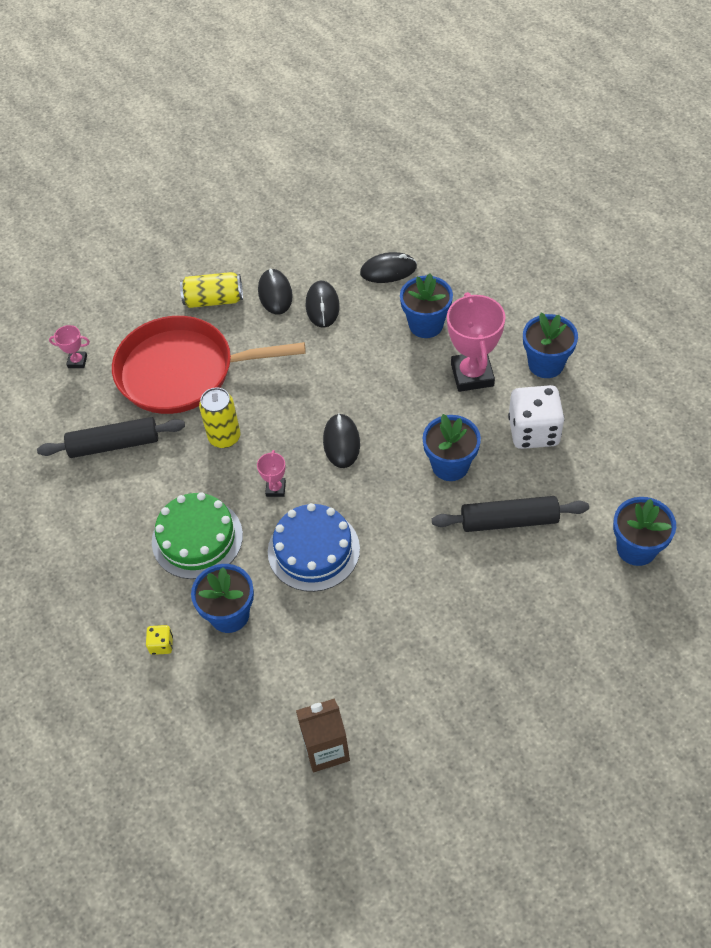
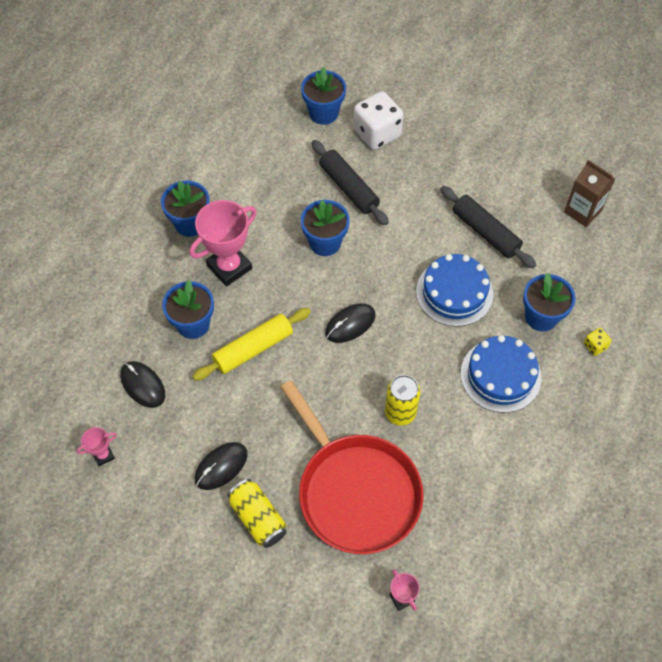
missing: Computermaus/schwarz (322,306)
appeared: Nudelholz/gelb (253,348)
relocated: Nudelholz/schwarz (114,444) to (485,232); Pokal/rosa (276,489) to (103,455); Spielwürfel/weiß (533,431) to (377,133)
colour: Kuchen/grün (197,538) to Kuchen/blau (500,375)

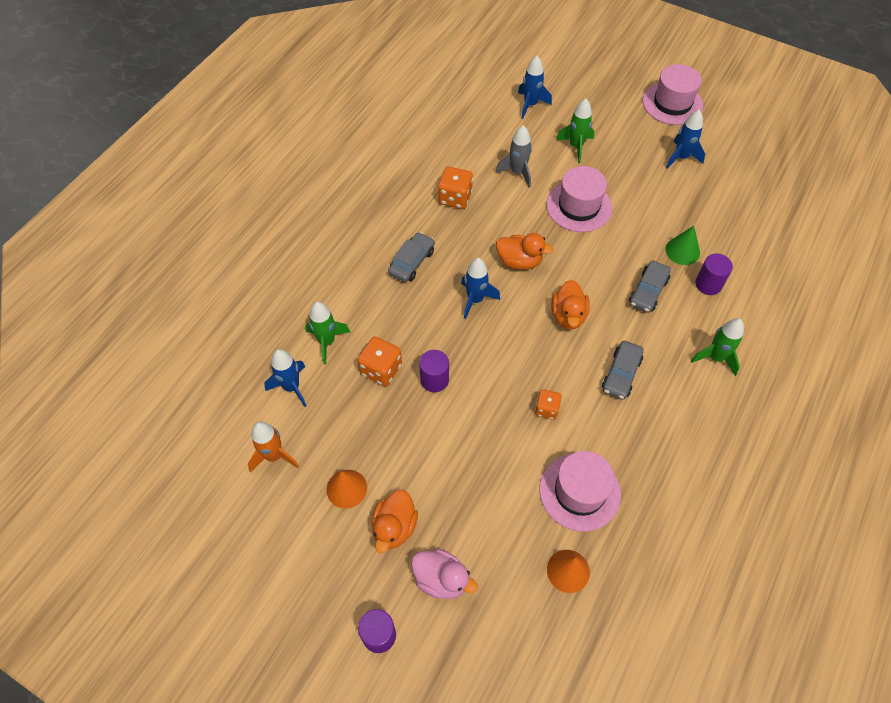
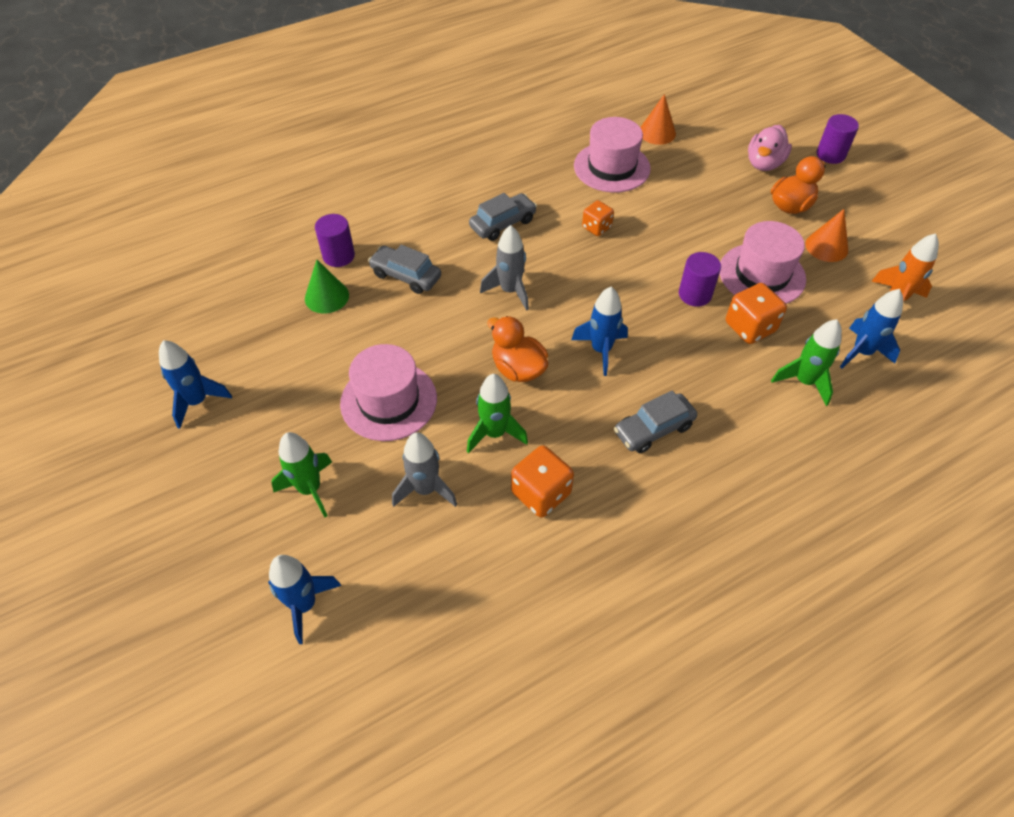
relocated: Hut/rosa (672,103) to (762,274); Rakete/grün (715,358) to (494,433)
exchanged: Ente/orange (568,315) to Rakete/grau (510,291)
spun: Ente/rosa (441,579) = (764,164) 120 degrees counterclockwise; Auto/grau (648,291) = (406,276) 120 degrees counterclockwise

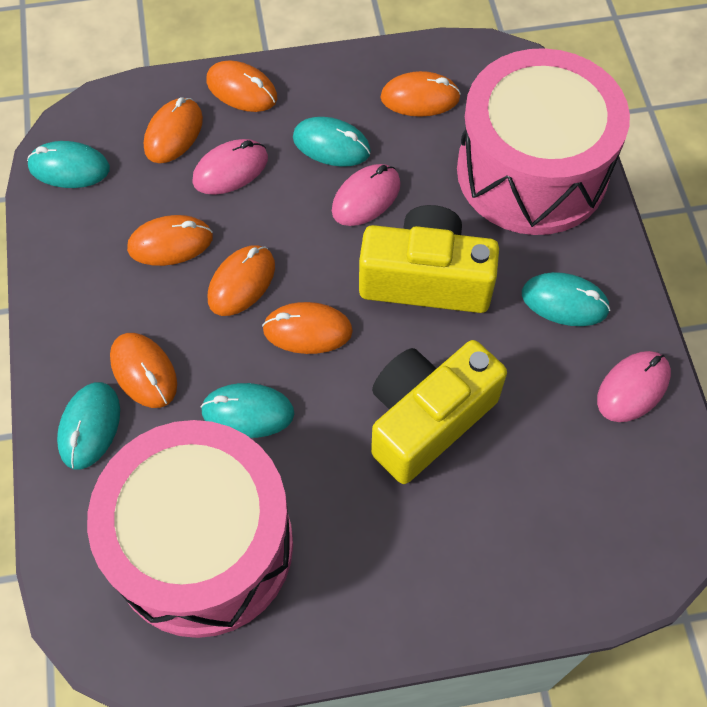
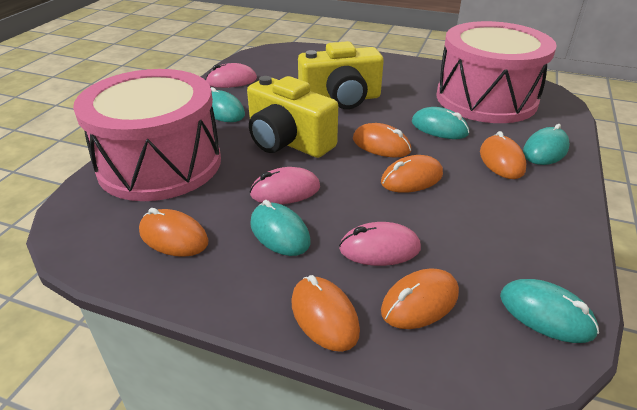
missing: Computermaus/orange (170,243)

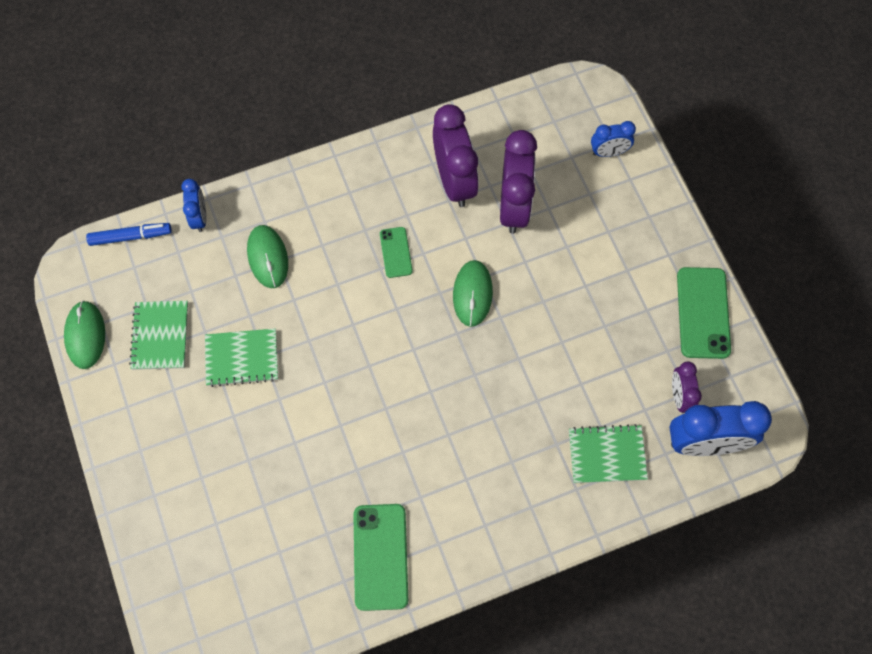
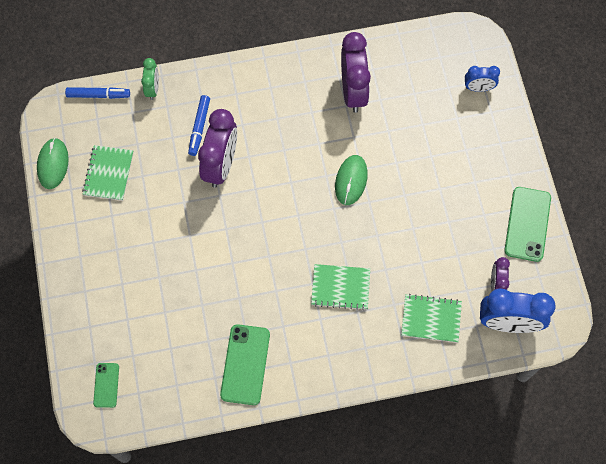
relocated: Notizbuch/grün (242,358) to (340,287); Handy/grün (396,252) to (106,385); Wecker/lila (514,206) to (221,165)
exchanged: Computermaus/grün (268,257) to Filzstift/blau (199,127)
colour: Wecker/blau (200,217) to Wecker/grün (153,88)

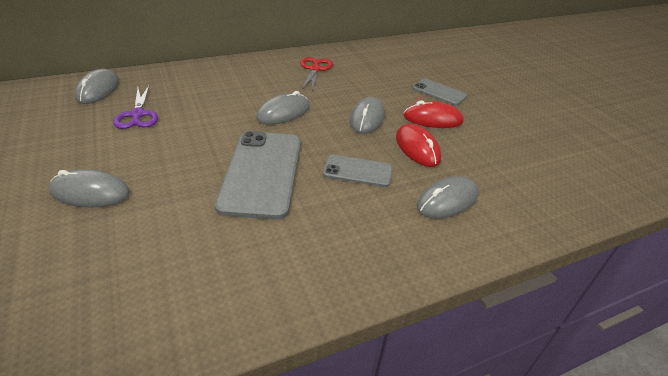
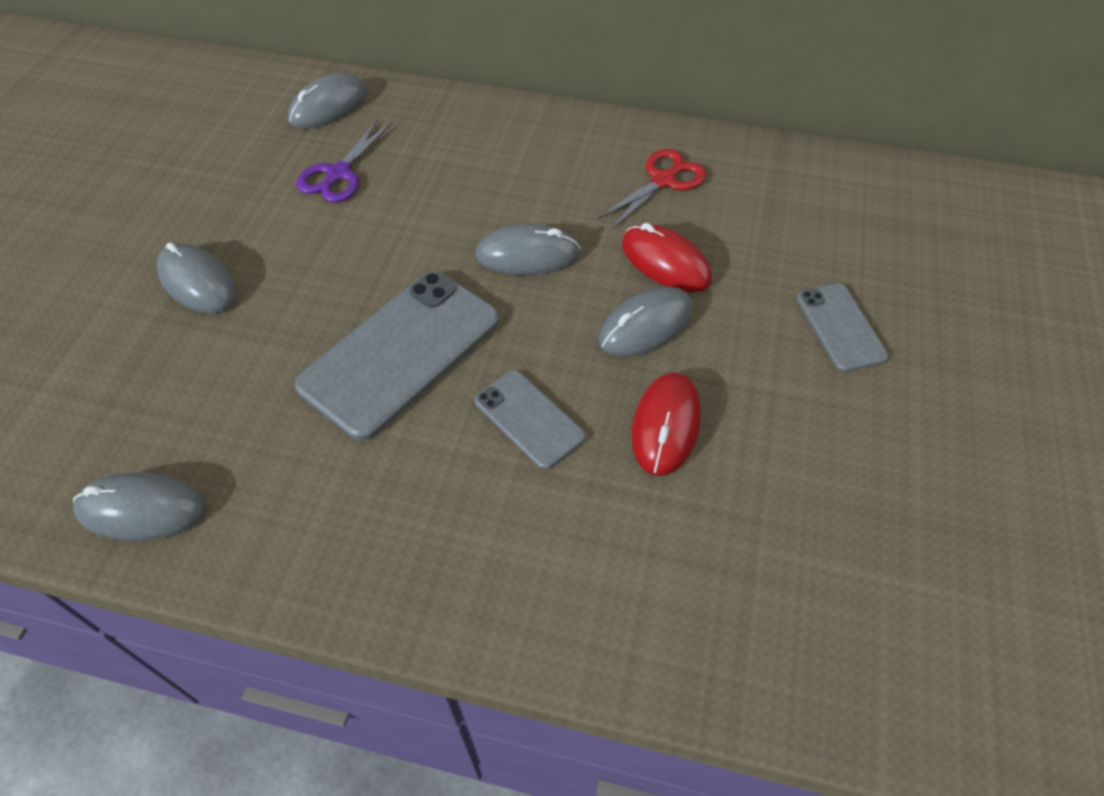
relocated: Computermaus/rot (432,119) to (665,262); Computermaus/grau (447,201) to (141,509)

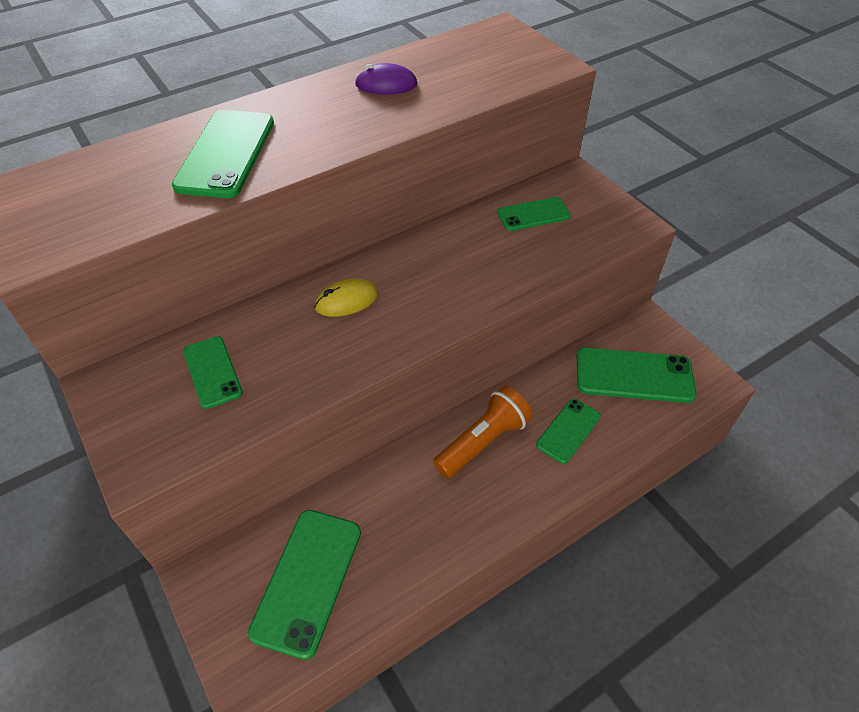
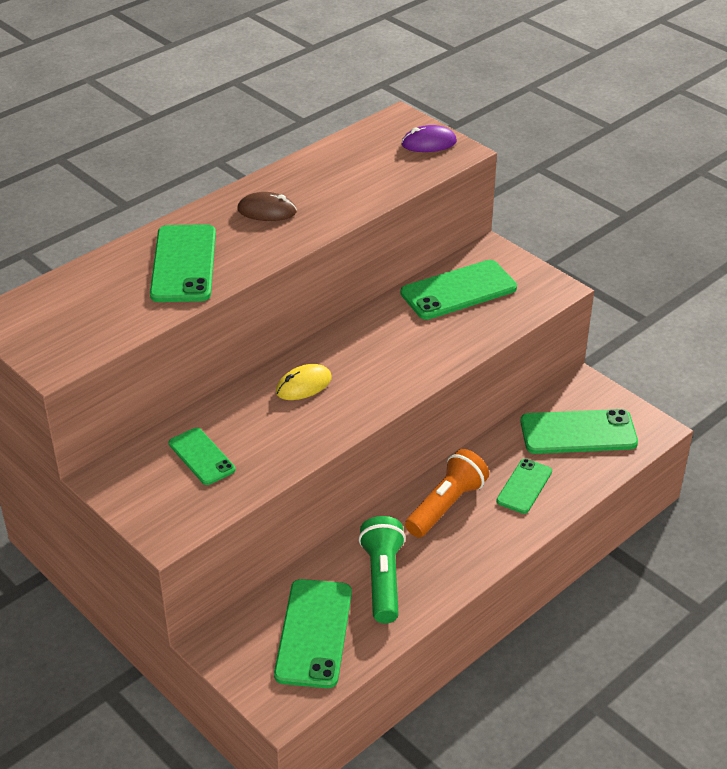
appeared: Computermaus/braun (267,211); Taschenlampe/grün (383,579)
relocated: Computermaus/lila (386,85) to (429,143)
size: Handy/grün (533,214) = (458,290) x1.66

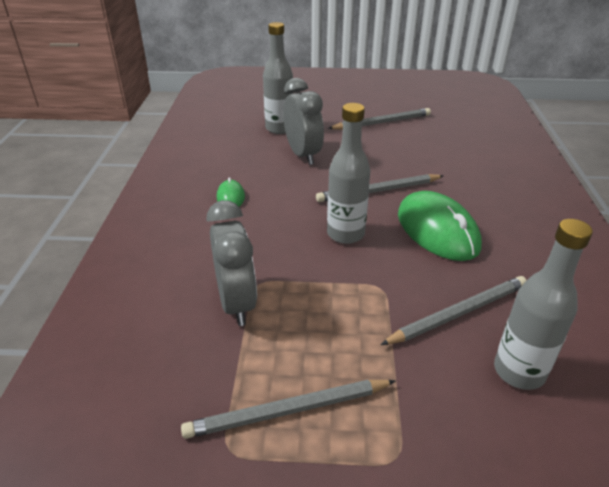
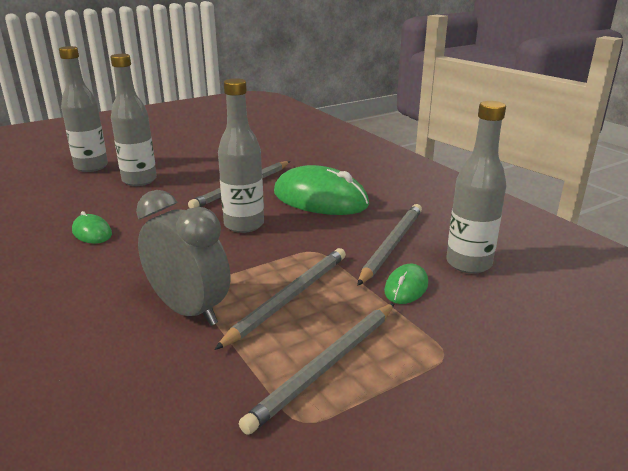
appeared: Computermaus/grün (406,287)
relocated: Bleistift/grau (382,122) to (289,298)
exchanged: Wecker/grau (303,155) to Flasche/grau (139,180)

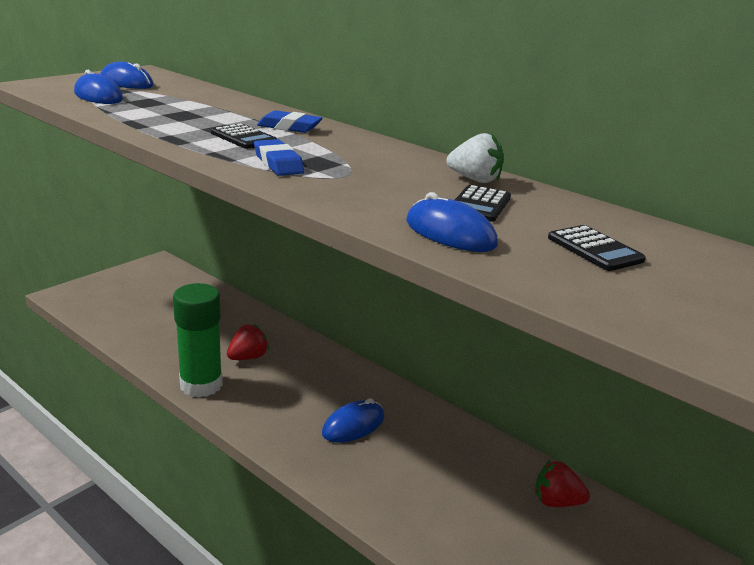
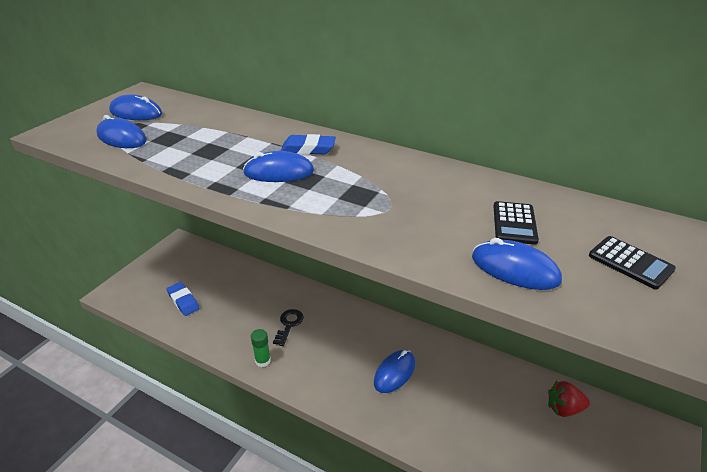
missing: Erdbeere/weiß (475,180)
relocated: Radiergummi/blau (278,163) to (183,301)
exchanged: Taschenrechner/schwarz (243,137) to Computermaus/blau (279,172); Erdbeere/rot (248,357) to Schlüssel/schwarz (289,324)
size: Klebestift/grün (201,385) = (263,361) x0.45

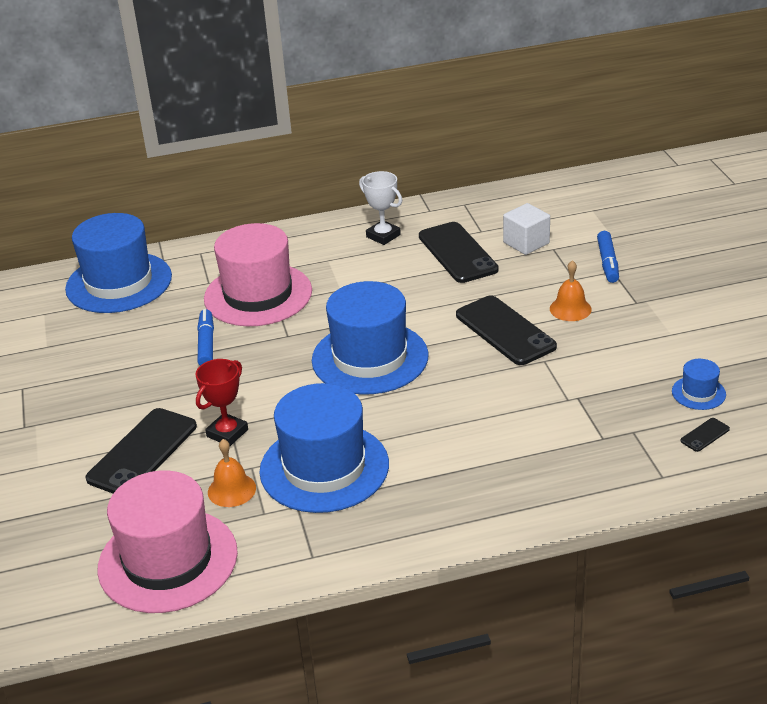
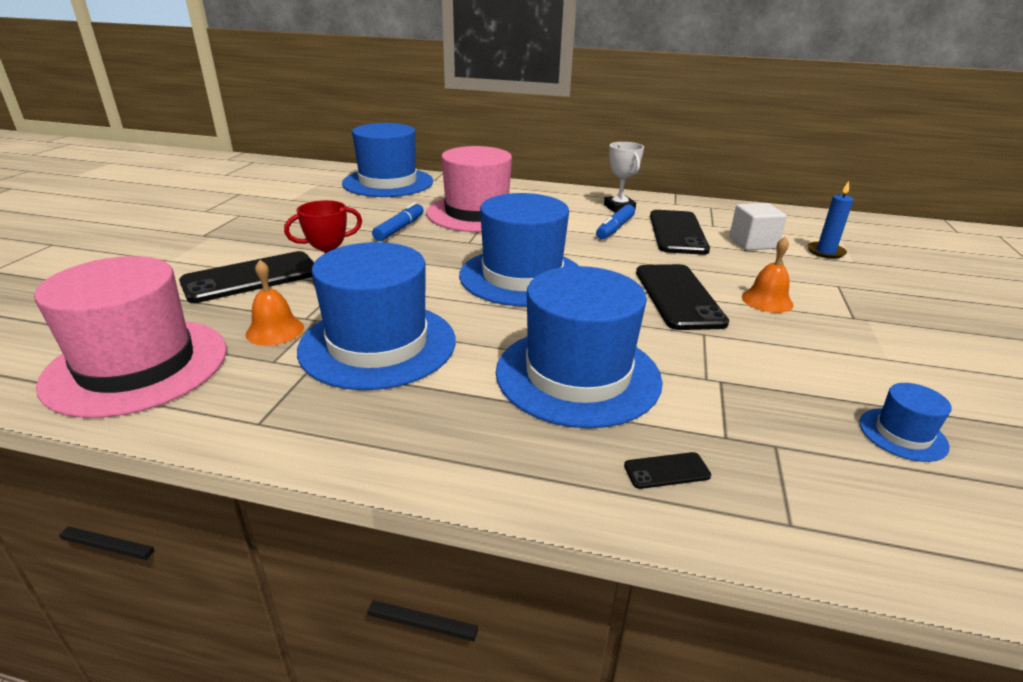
appeared: Hut/blau (578,375); Kerze/blau (825,252)
relocated: Filzstift/blau (607,263) to (614,228); Handy/schwarz (705,435) to (667,471)

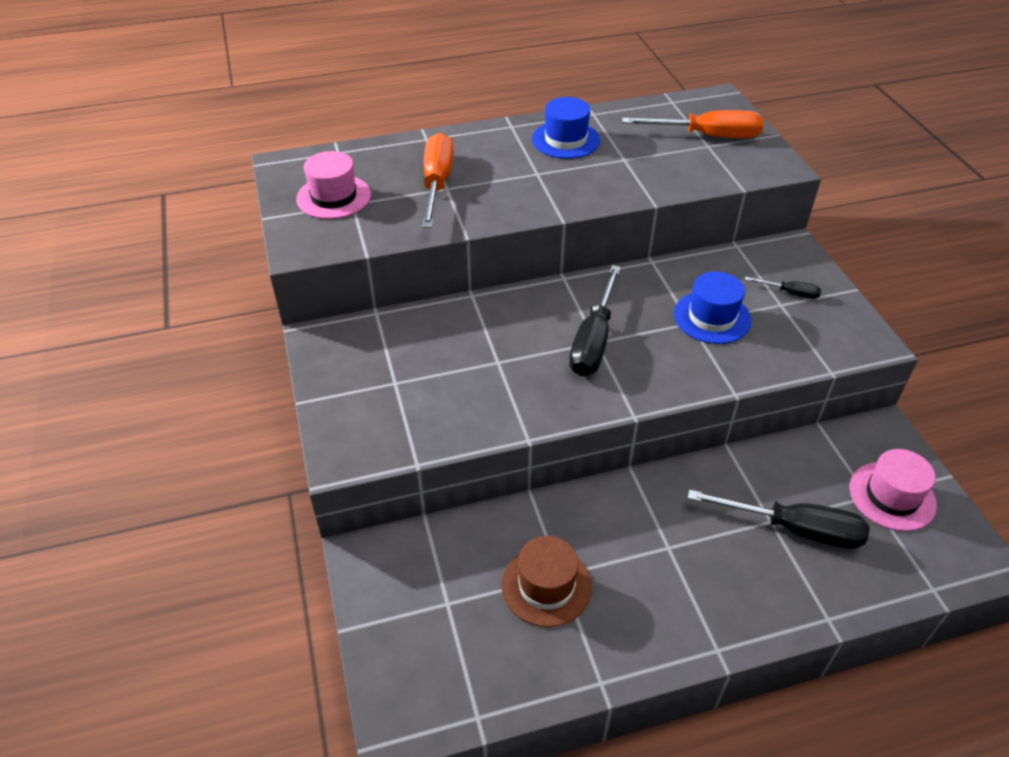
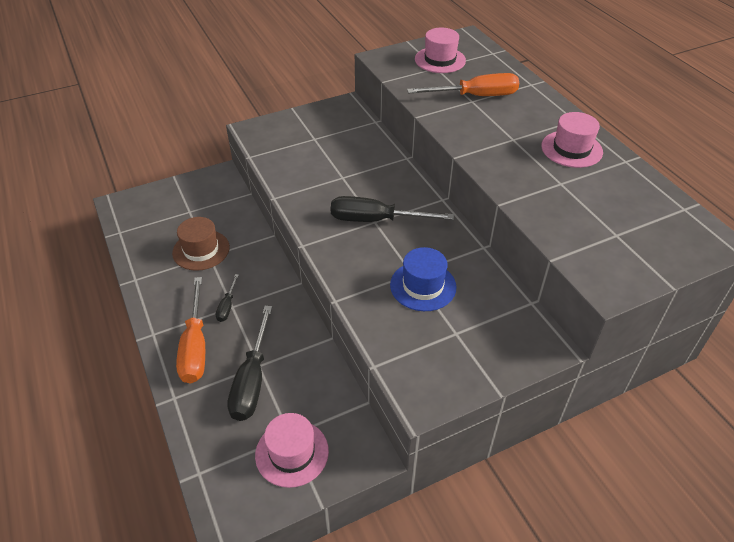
relocated: Schraubenzieher/orange (707,136) to (195,346); Schraubenzieher/schwarz (790,293) to (227,306)
colour: Hut/blau (565,140) to Hut/rosa (571,149)

